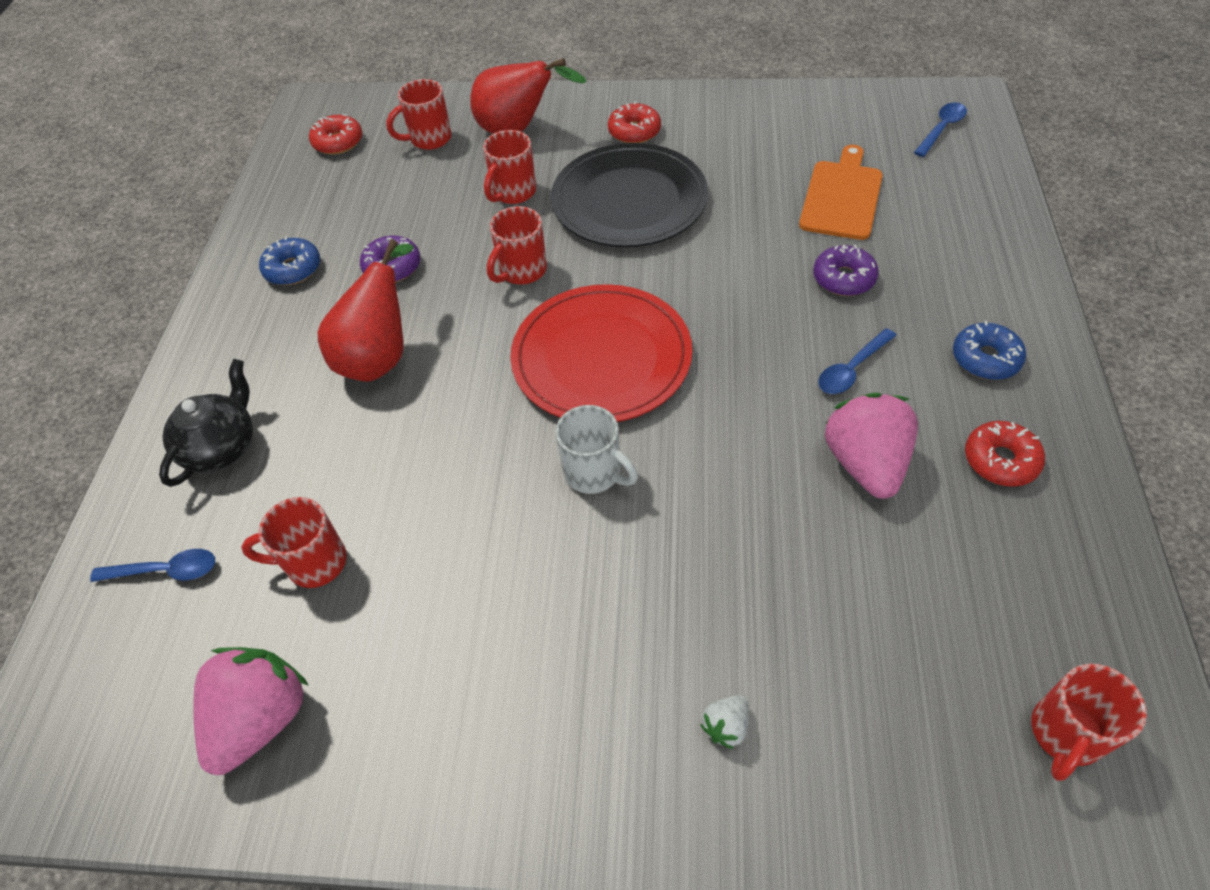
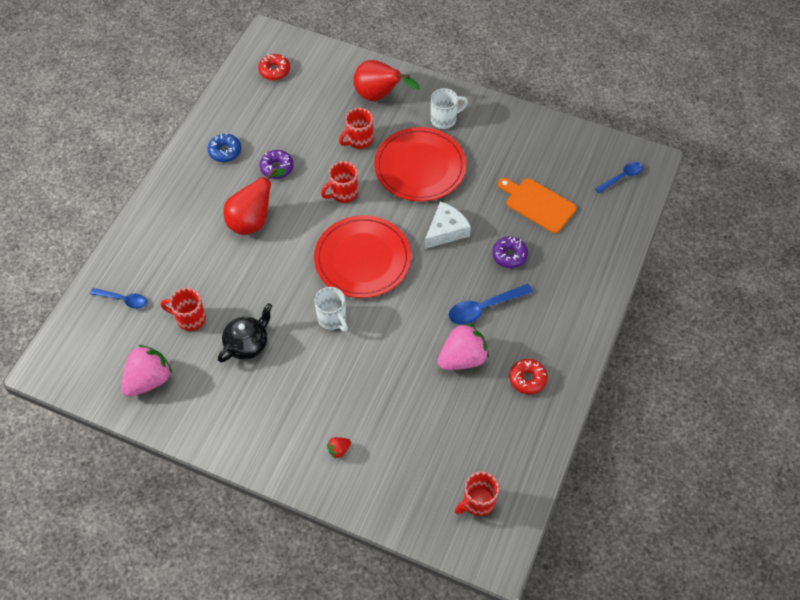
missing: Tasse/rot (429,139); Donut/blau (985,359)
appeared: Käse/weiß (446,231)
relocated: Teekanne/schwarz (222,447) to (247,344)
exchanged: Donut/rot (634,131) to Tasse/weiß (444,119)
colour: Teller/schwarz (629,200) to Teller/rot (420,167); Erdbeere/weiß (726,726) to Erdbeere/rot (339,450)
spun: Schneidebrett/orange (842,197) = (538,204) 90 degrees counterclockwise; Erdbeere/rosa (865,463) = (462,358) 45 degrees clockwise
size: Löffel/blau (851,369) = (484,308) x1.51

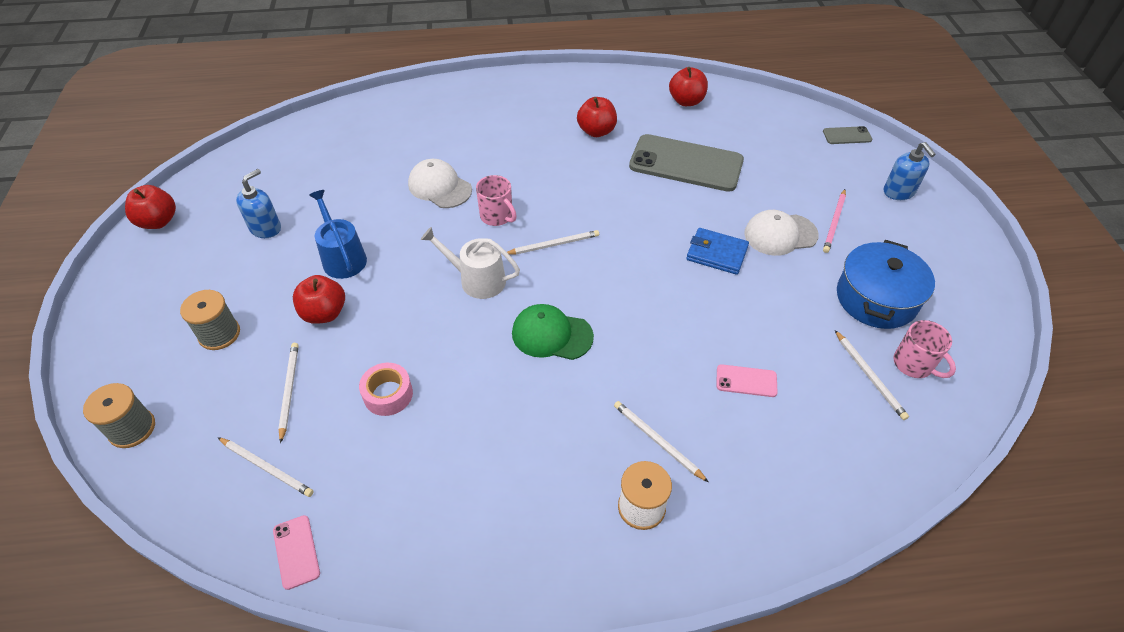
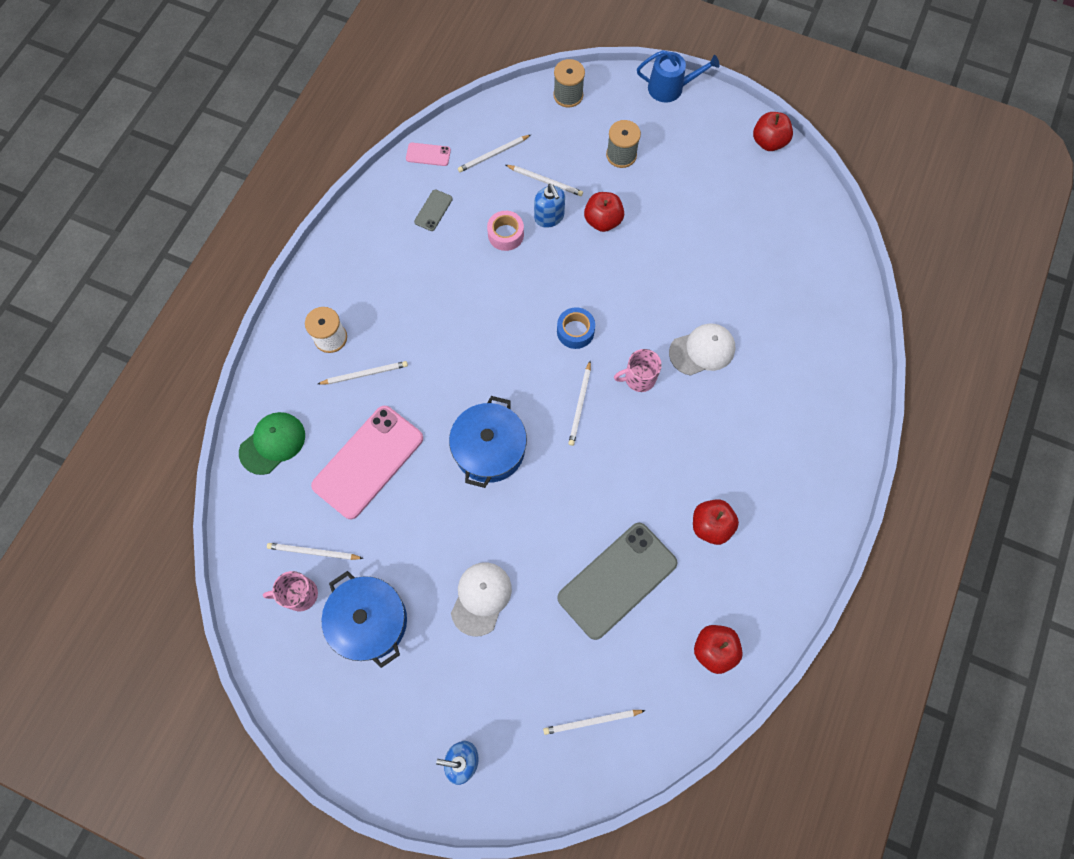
missing: Geldbörse/blau (716,253); Bleistift/rosa (834,222)
appeared: Kochtopf/blau (489,449); Bleistift/weiß (591,721)
relocated: Seifenspender/blau (265,228) to (549,217); Gießkanne/blau (342,257) to (670,88); Kappe/grün (551,335) to (273,443); Handy/grau (847,136) to (433,210)
exchanged: Gießkanne/weiß (477,280) to Klebeband/blau (575,331)
size: Handy/rosa (746,381) = (368,462) x2.32

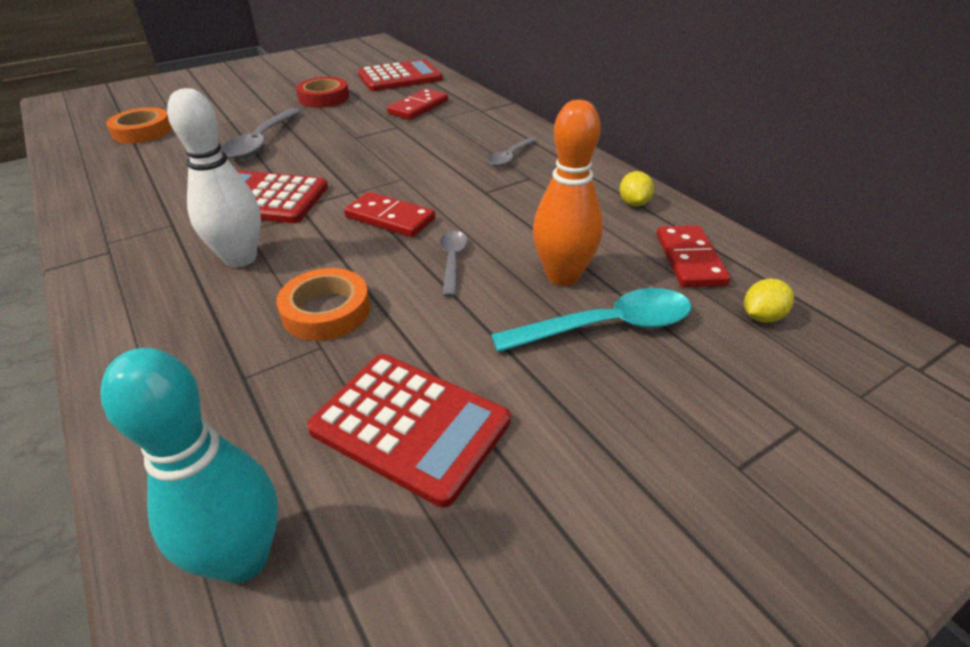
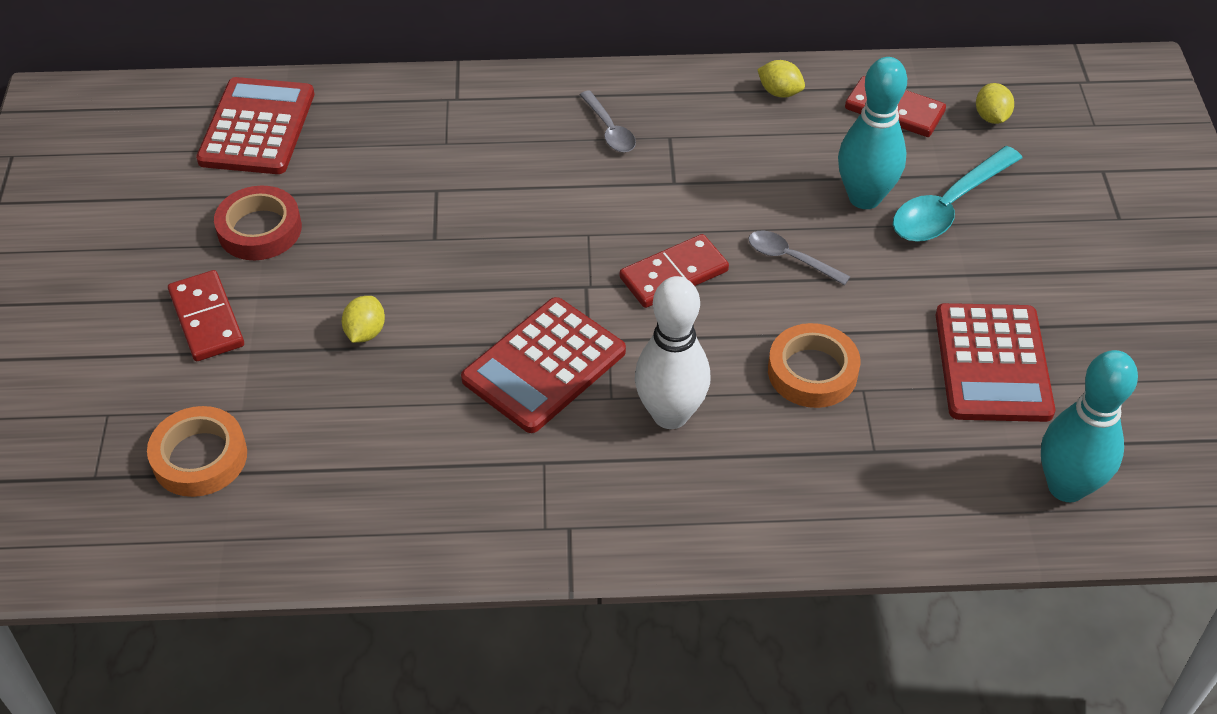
relocated: Dominostein/rot (418,107) to (207,319)
exchanged: Löffel/grau (262,142) to Zitrone/gelb (365,332)
colour: Bowlingkegel/orange (563,276) to Bowlingkegel/türkis (864,198)
spun: Taschenrechner/rot (410,426) = (992,363) 120 degrees clockwise; Löffel/türkis (606,327) = (948,206) 150 degrees counterclockwise

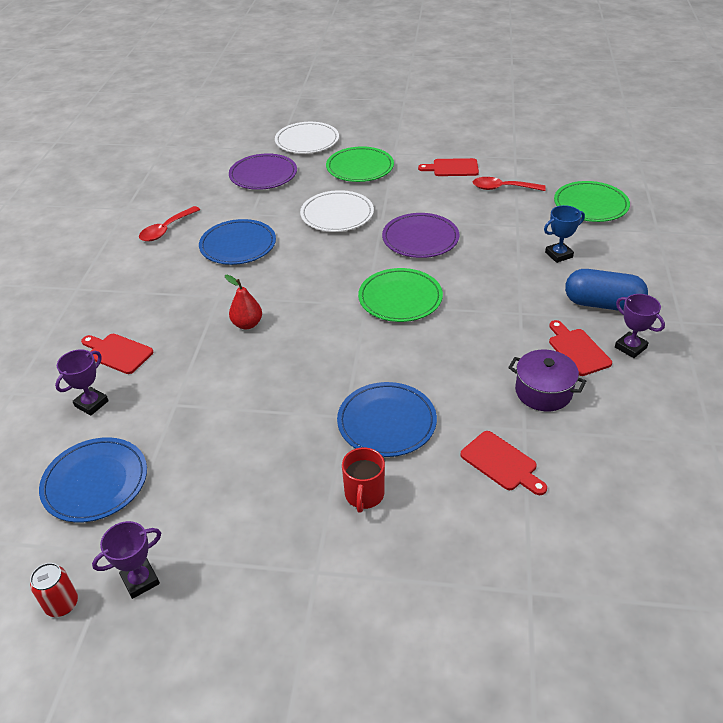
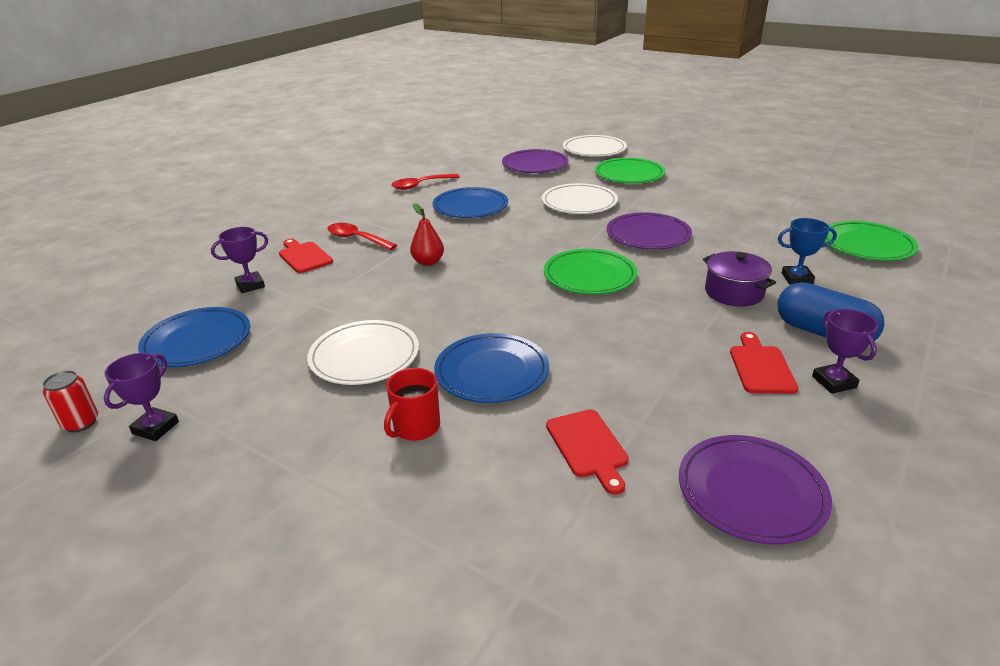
missing: Schneidebrett/rot (452,168)
appeared: Teller/weiß (364,356); Teller/lila (751,492)
relocated: Löffel/rot (502,188) to (356,239); Kochtopf/lila (543,392) to (734,292)
spun: Pokal/lila (140,580) = (156,428) 60 degrees counterclockwise

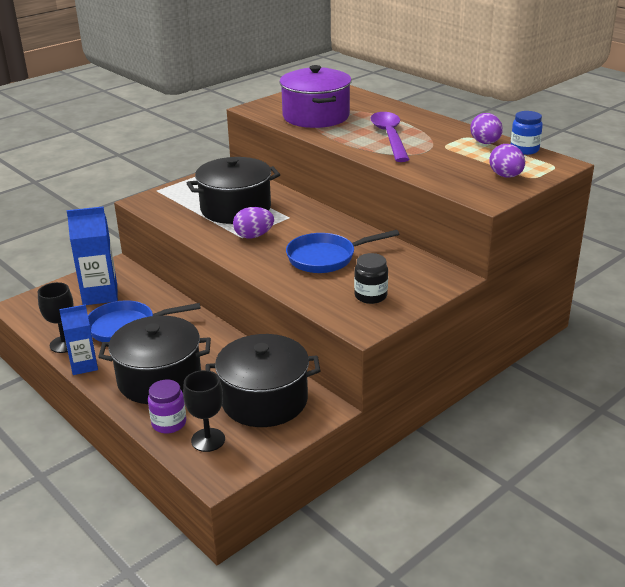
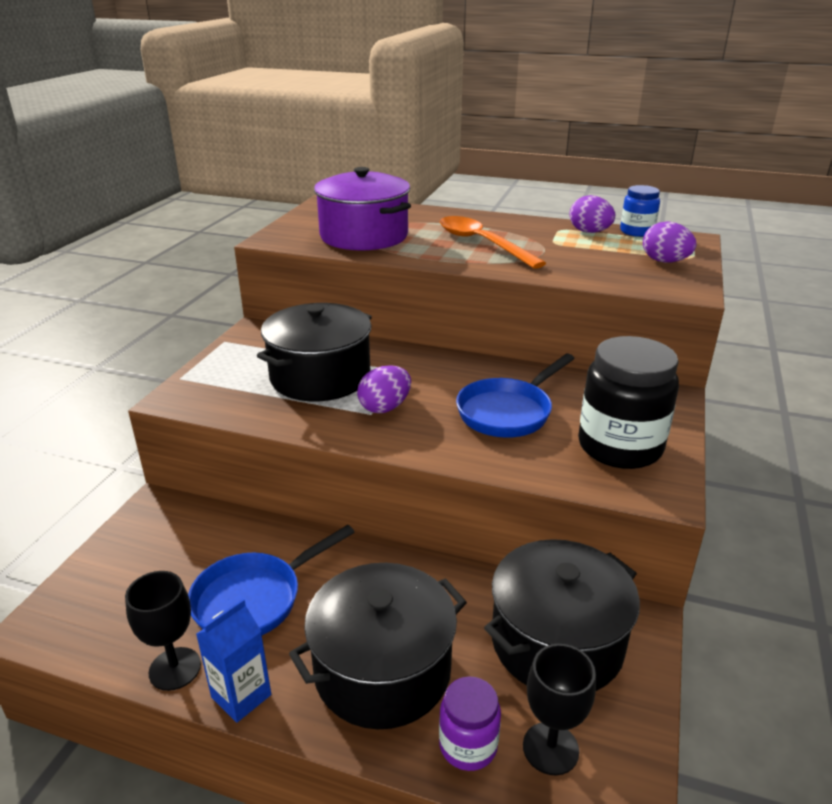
missing: Getränkekarton/blau (100,294)
colour: Löffel/lila (389,137) to Löffel/orange (482,243)
size: Einmachglas/schwarz (370,296) = (619,447) x1.86

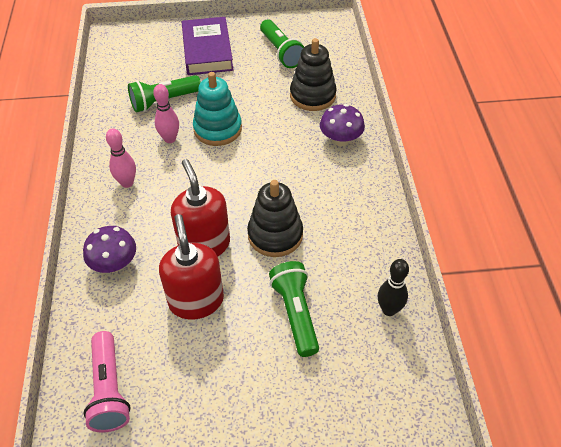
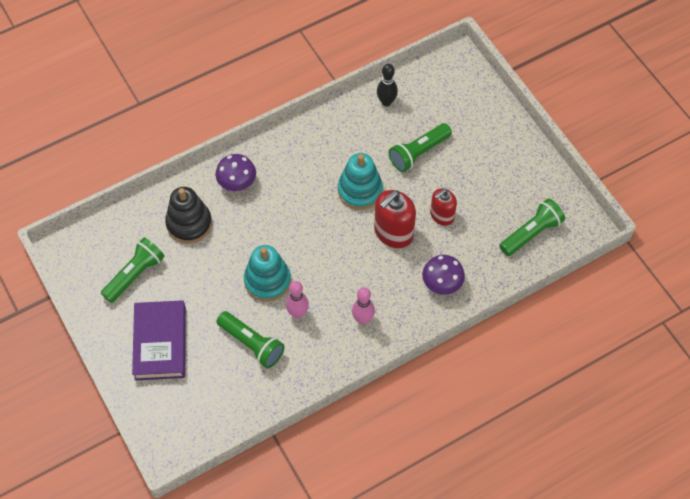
colour: Taschenlampe/rosa (109,390) to Taschenlampe/grün (531,233); Stapelspielzeug/schwarz (275,235) to Stapelspielzeug/türkis (360,190)
spun: Buch/lila (207,50) = (160,343) 60 degrees counterclockwise
size: Seifenspender/rot (196,300) = (442,215) x0.64

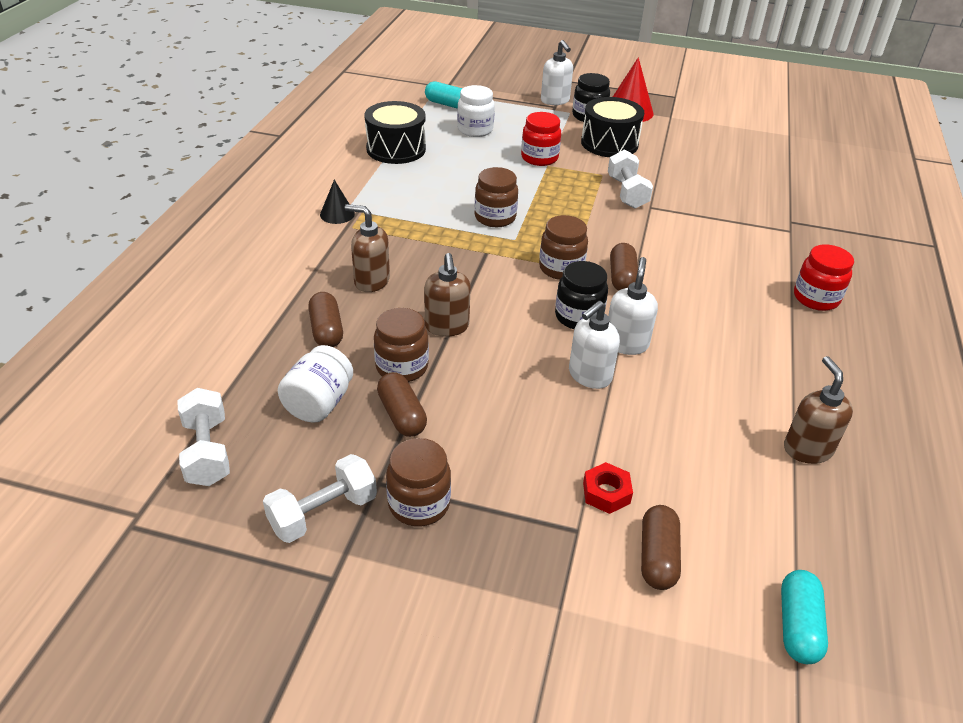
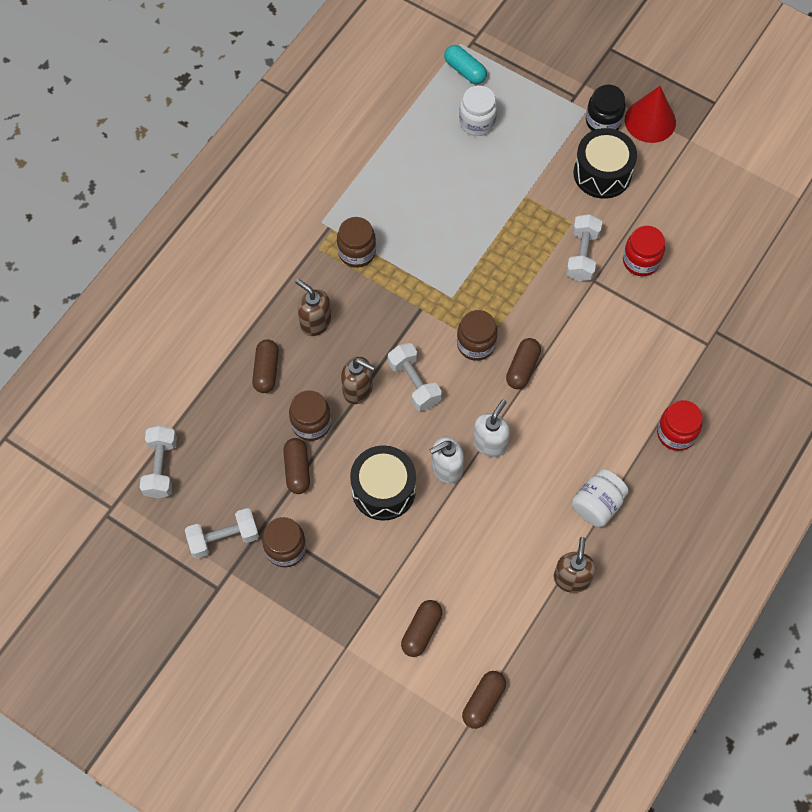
missing: Kegel/schwarz (337,214); Seifenspender/weiß (555,101); Einmachglas/schwarz (578,317); Sechskantmutter/rot (606,493)
appeared: Hantel/weiß (414,383)
relocated: Einmachglas/weiß (319,403) to (597,505); Trommel/schwarz (396,149) to (383,490); Einmachglas/braun (495,217) to (357,252); Einmachglas/rot (539,158) to (641,261)
colour: Kapsel/türkis (798,626) to Kapsel/braun (483,702)
spun: Seifenspender/braun (447,327) = (358,390) 75 degrees counterclockwise

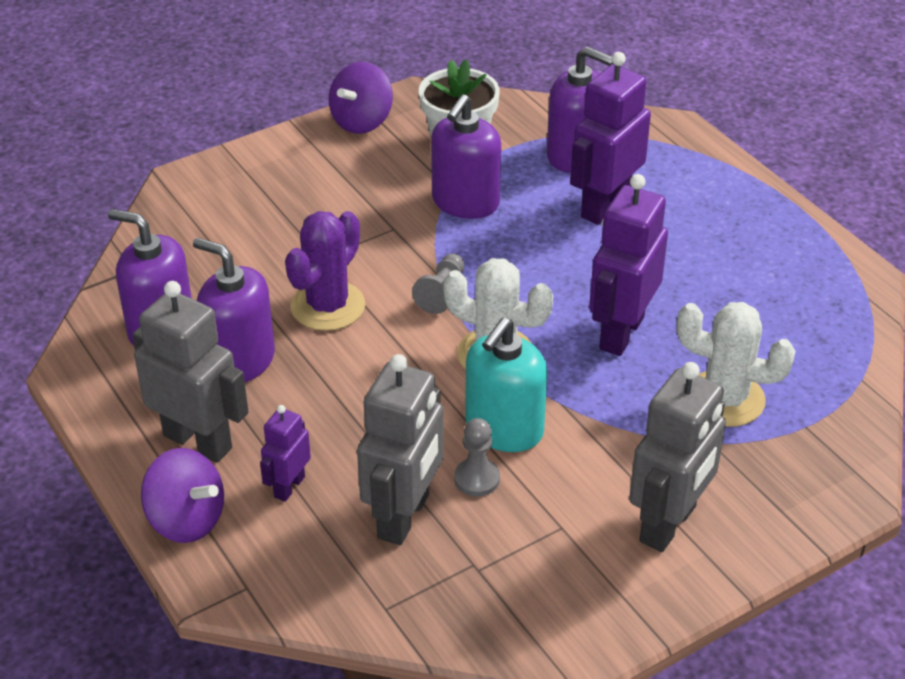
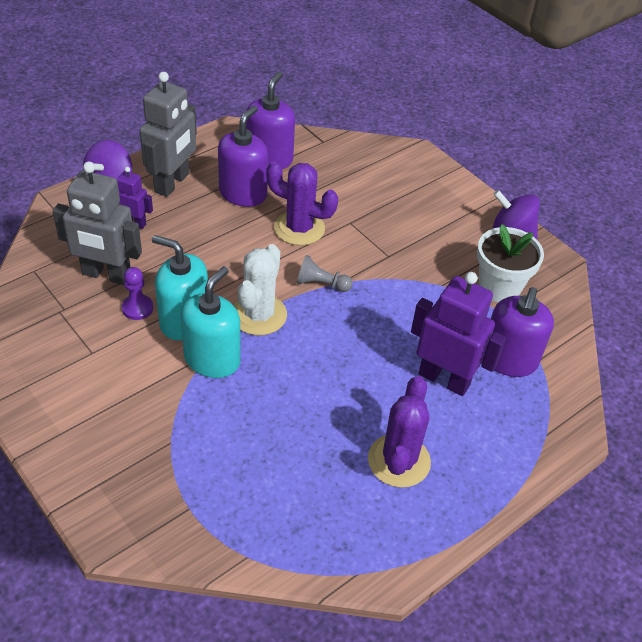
missing: Seifenspender/lila (465,202); Roboter/lila (621,333); Roboter/grau (669,524); Kaktus/weiß (725,399)
appeared: Seifenspender/türkis (212,359); Kaktus/lila (399,461)
colour: Bauer/grau (477,479) to Bauer/lila (137,308)

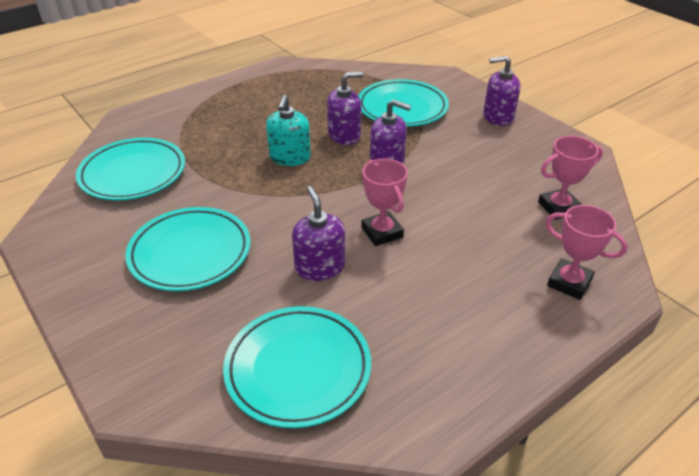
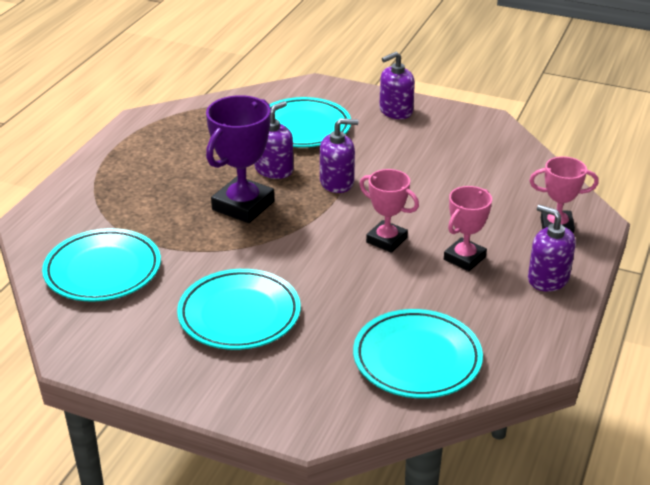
relocated: Seifenspender/lila (320,267) to (548,279); Pokal/rosa (558,207) to (464,258)
exchanged: Seifenspender/türkis (290,157) to Pokal/lila (243,205)

